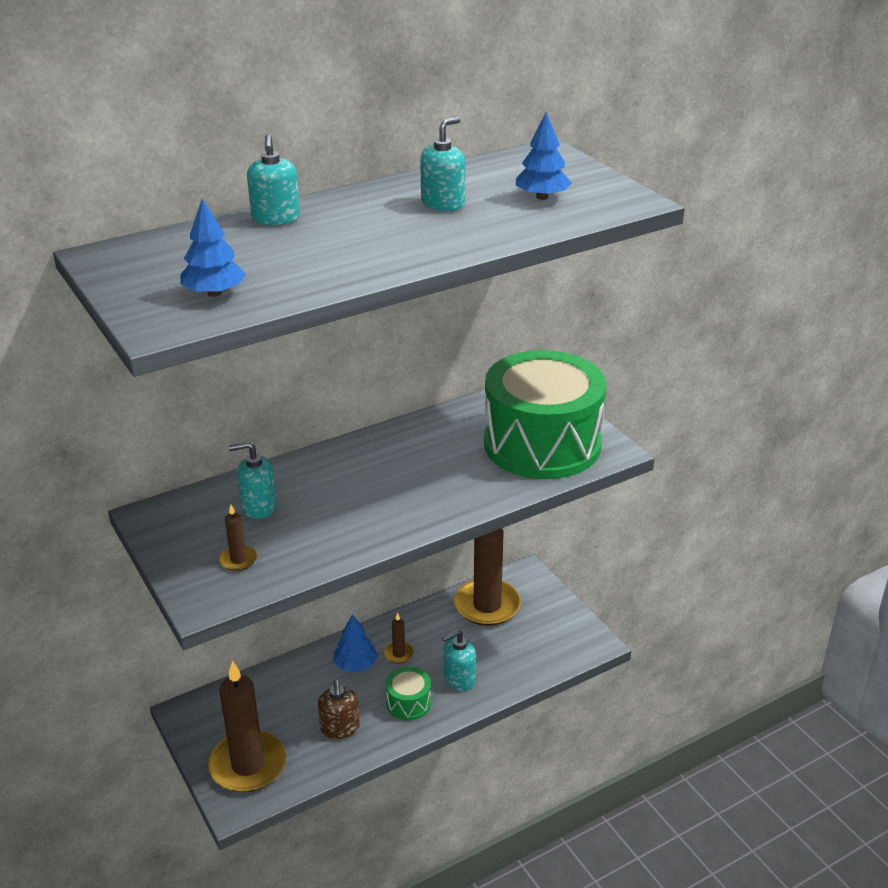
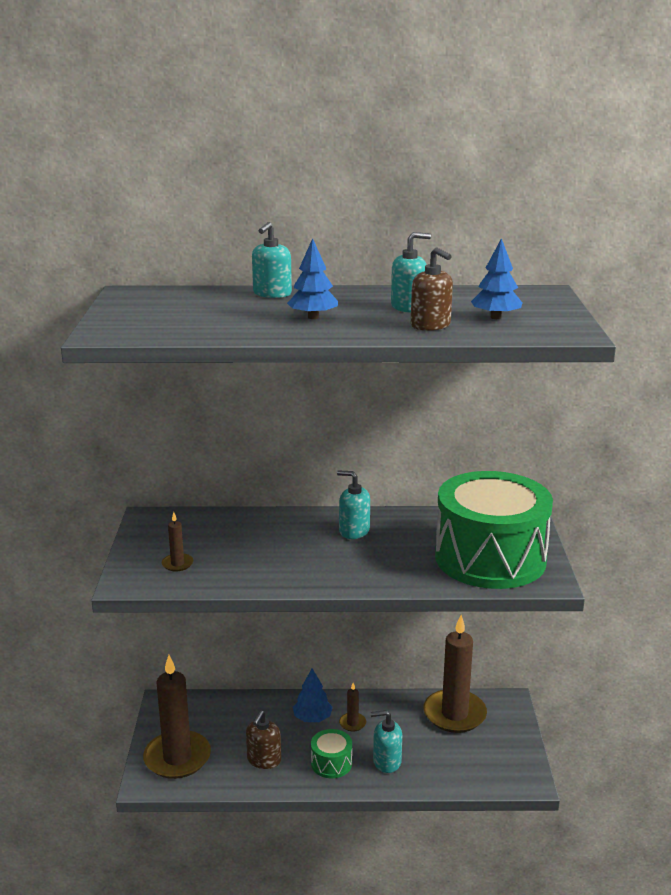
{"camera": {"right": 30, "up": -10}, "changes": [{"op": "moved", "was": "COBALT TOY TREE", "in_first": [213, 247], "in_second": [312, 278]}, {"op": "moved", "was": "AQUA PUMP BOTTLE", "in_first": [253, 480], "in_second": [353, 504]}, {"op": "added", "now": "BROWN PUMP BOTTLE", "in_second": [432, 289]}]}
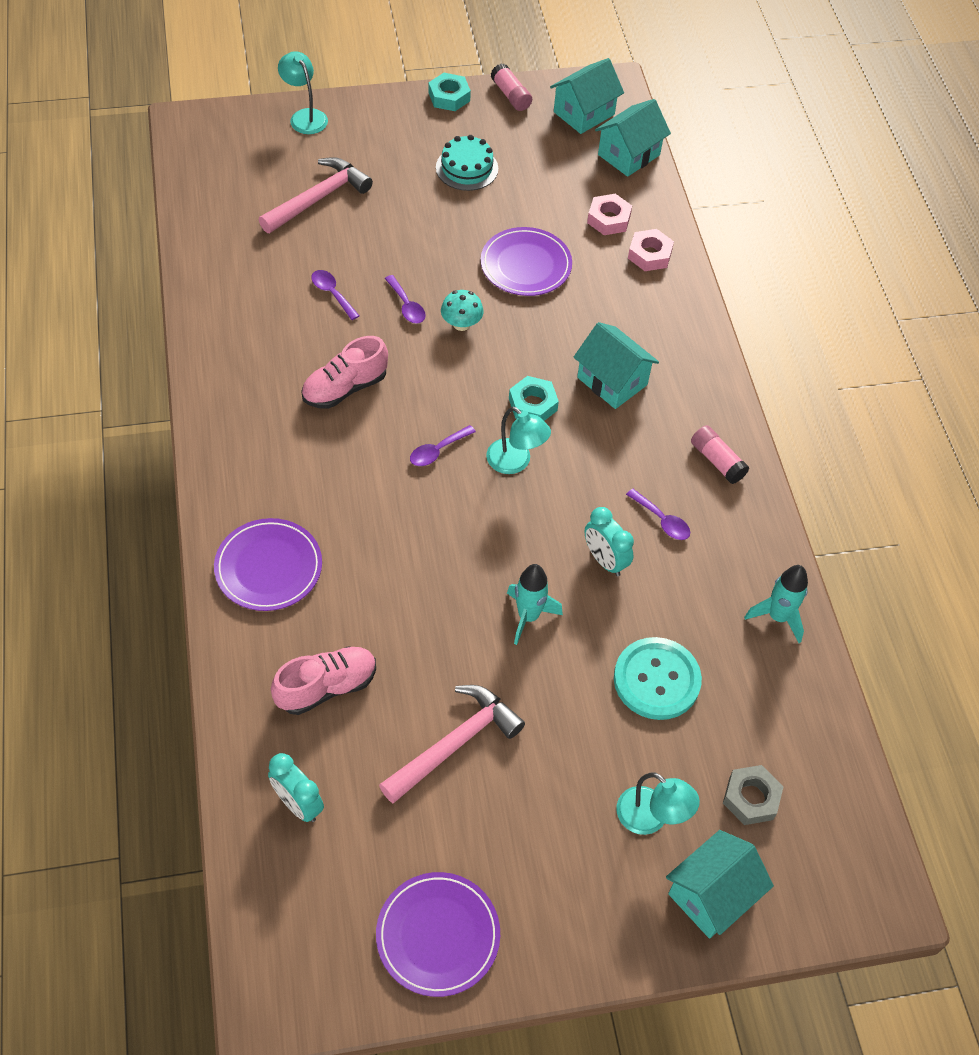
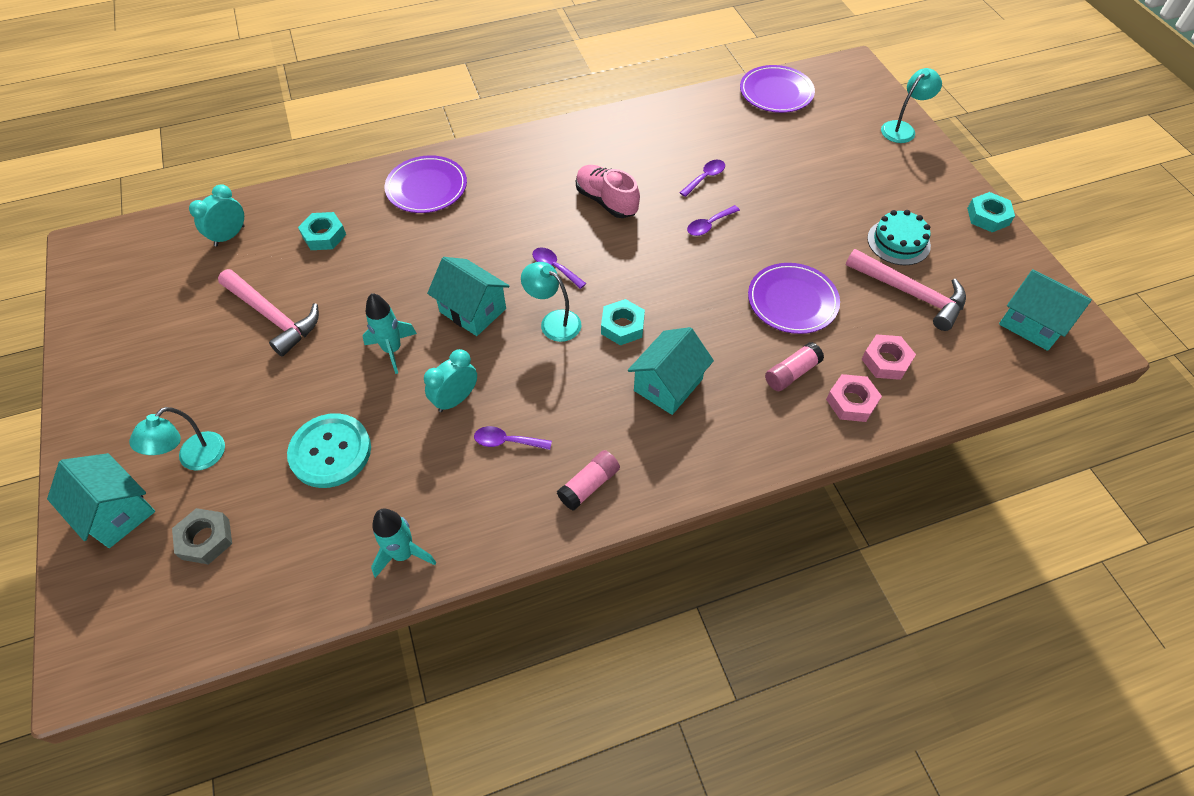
{"camera": {"right": 85, "up": 0}, "changes": [{"op": "replaced", "was": "PINK LACE-UP SHOE", "now": "AQUA HEXAGON NUT", "in_first": [323, 680], "in_second": [322, 231]}, {"op": "moved", "was": "AQUA COTTAGE", "in_first": [633, 138], "in_second": [468, 296]}, {"op": "turned", "was": "ROYAL PURPLE TABLESPOON", "in_first": [658, 514], "in_second": [513, 438], "clockwise": 60}, {"op": "turned", "was": "AQUA READING LAMP", "in_first": [518, 440], "in_second": [551, 302], "clockwise": 90}, {"op": "moved", "was": "ROYAL PURPLE FLAT DISH", "in_first": [438, 934], "in_second": [777, 89]}, {"op": "moved", "was": "PINK GLUE STICK", "in_first": [511, 87], "in_second": [794, 366]}, {"op": "moved", "was": "PINK CARPENTER'S HAMMER", "in_first": [316, 195], "in_second": [906, 290]}, {"op": "removed", "was": "AQUA MUSHROOM", "in_first": [462, 310]}]}
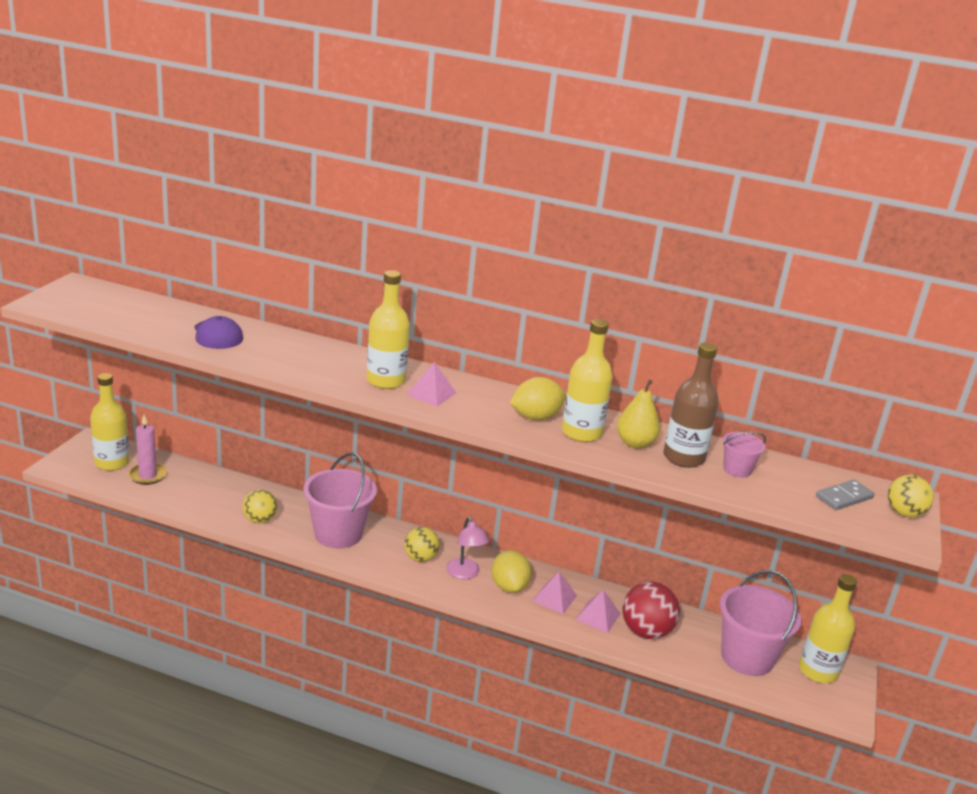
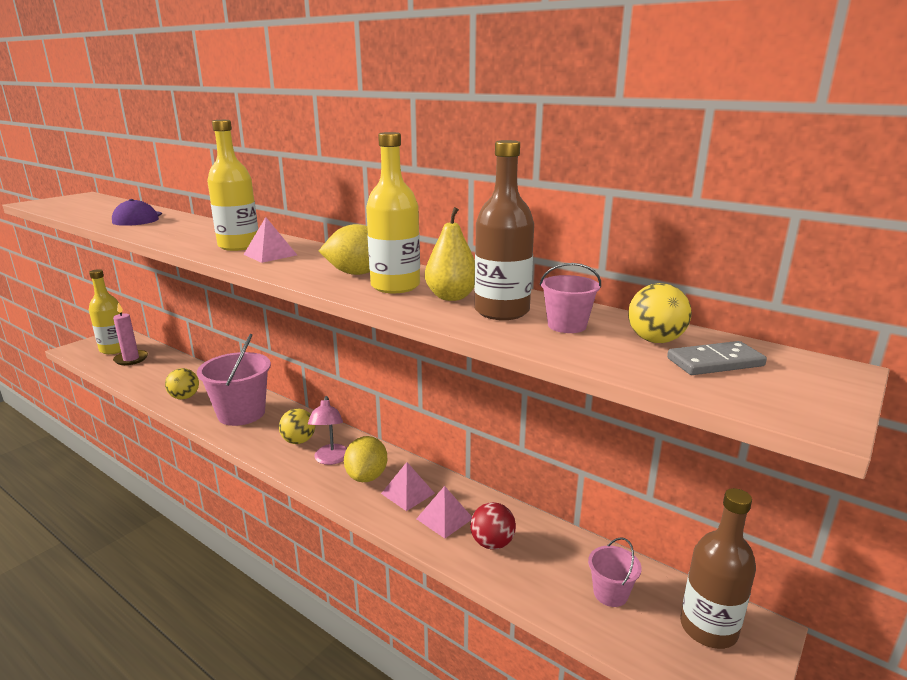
{"camera": {"right": 20, "up": -5}, "changes": [{"op": "resized", "was": "CRIMSON SPHERE", "in_first": [651, 610], "in_second": [493, 526], "ratio": 0.66}, {"op": "resized", "was": "PINK BUCKET", "in_first": [760, 623], "in_second": [615, 572], "ratio": 0.49}, {"op": "moved", "was": "YELLOW SPHERE", "in_first": [911, 496], "in_second": [660, 313]}, {"op": "recoloured", "was": "YELLOW FLASK", "now": "BROWN FLASK", "in_first": [828, 628], "in_second": [718, 568]}]}
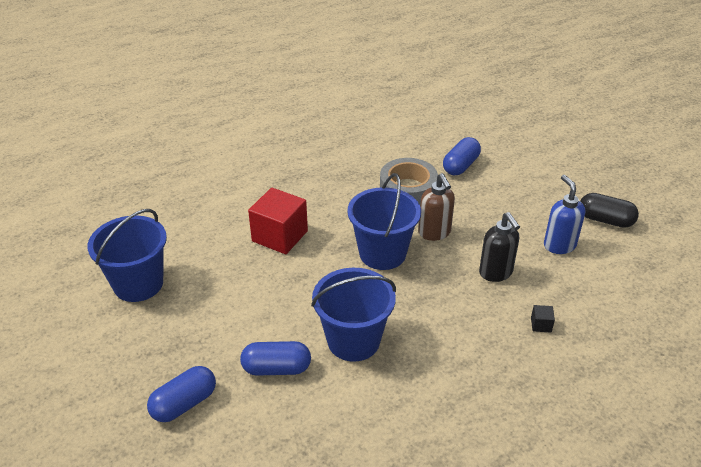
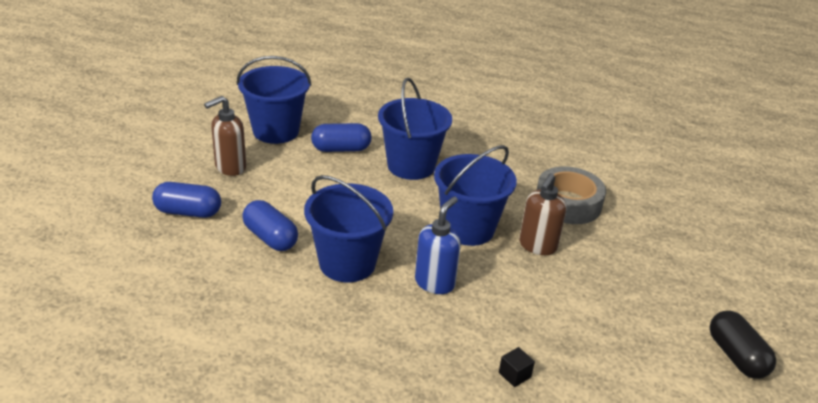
{"camera": {"right": 45, "up": -5}, "changes": [{"op": "added", "now": "BROWN PUMP BOTTLE", "in_second": [225, 136]}, {"op": "moved", "was": "COBALT PILL SHAPE", "in_first": [462, 156], "in_second": [341, 137]}, {"op": "replaced", "was": "CRIMSON SOLID CUBE", "now": "COBALT BUCKET", "in_first": [278, 221], "in_second": [415, 129]}, {"op": "moved", "was": "COBALT PUMP BOTTLE", "in_first": [564, 214], "in_second": [438, 245]}, {"op": "removed", "was": "EBONY PUMP BOTTLE", "in_first": [499, 247]}]}
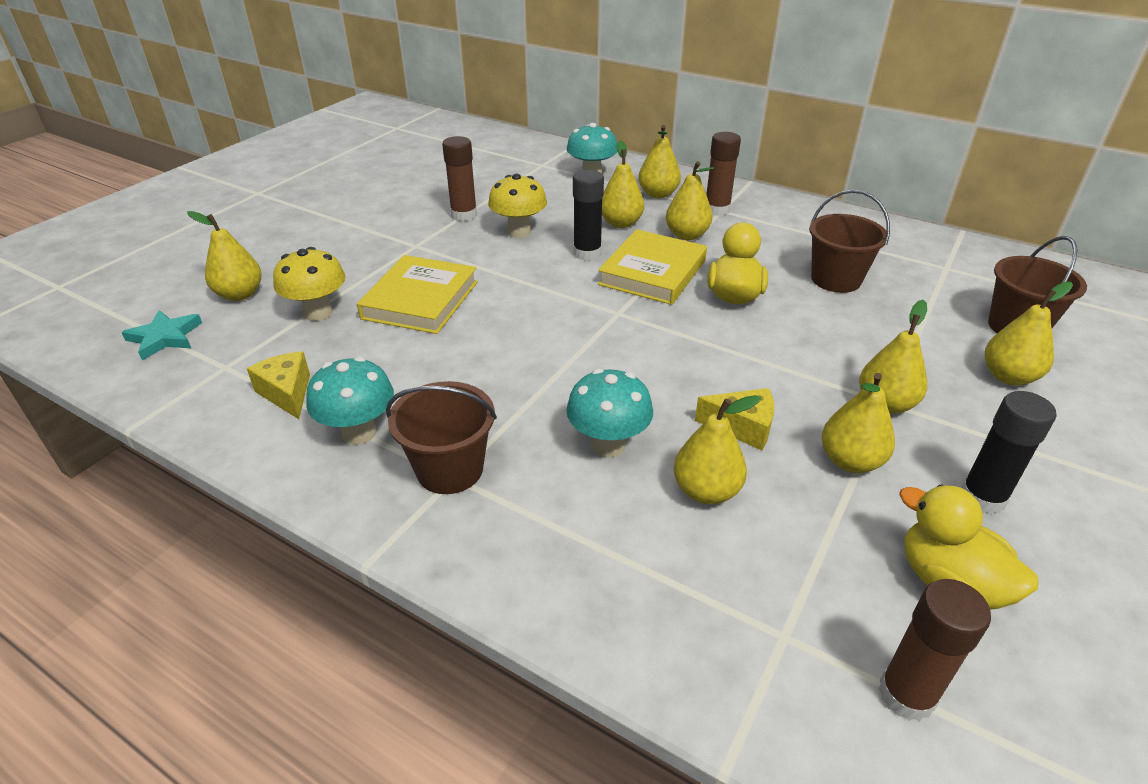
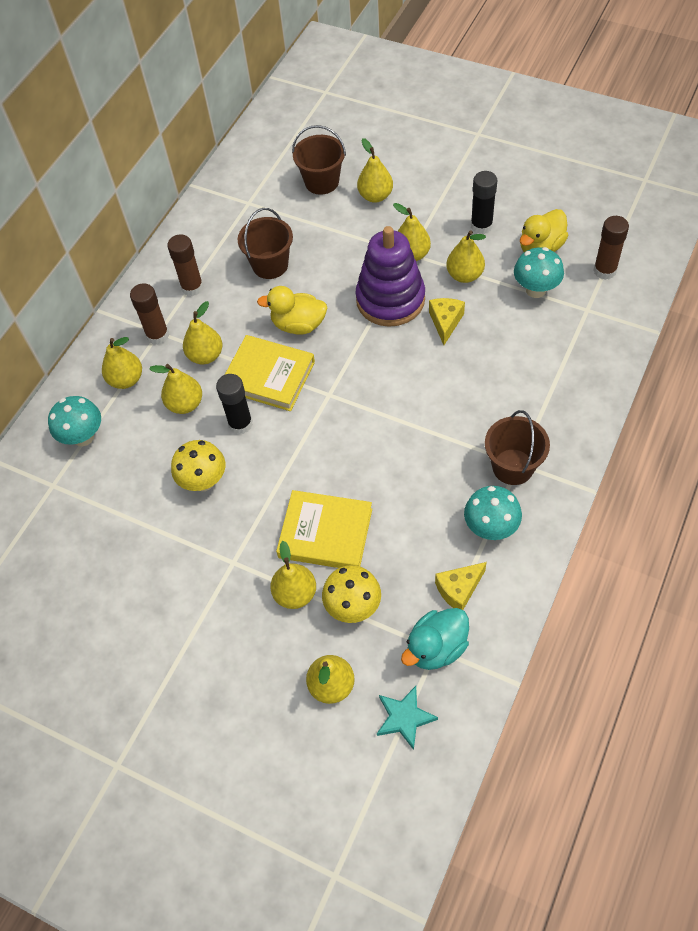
{"camera": {"right": -90, "up": 20}, "changes": [{"op": "moved", "was": "BROWN GLUE STICK", "in_first": [459, 178], "in_second": [185, 265]}, {"op": "moved", "was": "YELLOW TOY PEAR", "in_first": [717, 449], "in_second": [293, 575]}, {"op": "added", "now": "ROYAL PURPLE STACKING TOY", "in_second": [390, 276]}, {"op": "added", "now": "AQUA RUBBER DUCK", "in_second": [435, 639]}, {"op": "moved", "was": "AQUA MUSHROOM", "in_first": [609, 413], "in_second": [539, 272]}]}
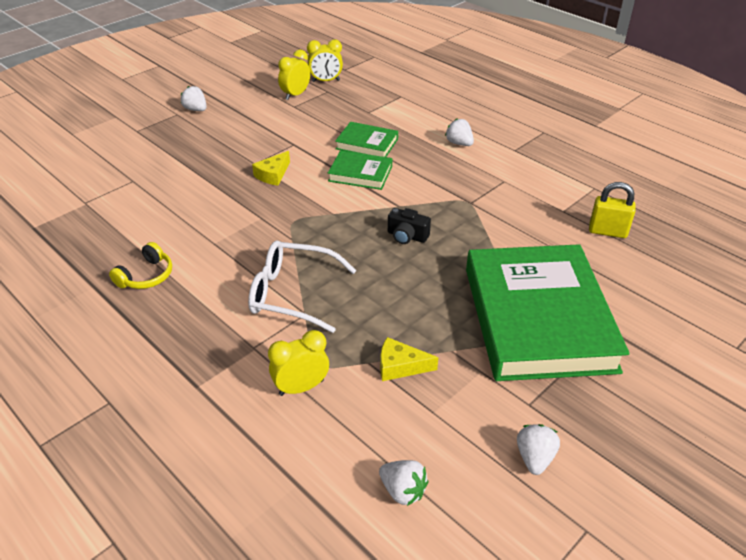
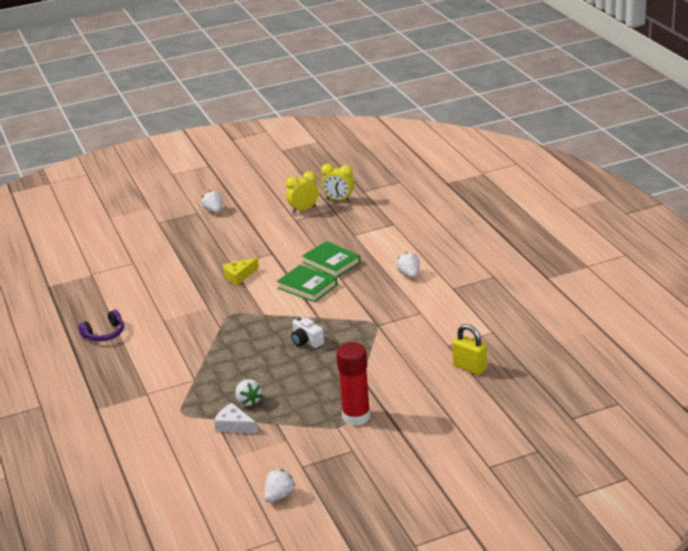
{"camera": {"right": 25, "up": -10}, "changes": [{"op": "recoloured", "was": "YELLOW OVER-EAR HEADPHONES", "now": "ROYAL PURPLE OVER-EAR HEADPHONES", "in_first": [140, 265], "in_second": [101, 325]}, {"op": "recoloured", "was": "YELLOW CHEESE", "now": "SNOW-WHITE CHEESE", "in_first": [409, 359], "in_second": [235, 418]}, {"op": "moved", "was": "SNOW-WHITE BERRY", "in_first": [403, 483], "in_second": [248, 392]}, {"op": "recoloured", "was": "EBONY CAMERA", "now": "SNOW-WHITE CAMERA", "in_first": [409, 226], "in_second": [307, 332]}, {"op": "replaced", "was": "GREEN HARDCOVER", "now": "CRIMSON GLUE STICK", "in_first": [548, 312], "in_second": [353, 384]}, {"op": "removed", "was": "SNOW-WHITE EYEGLASSES", "in_first": [302, 287]}, {"op": "removed", "was": "YELLOW CLOCK", "in_first": [298, 363]}]}
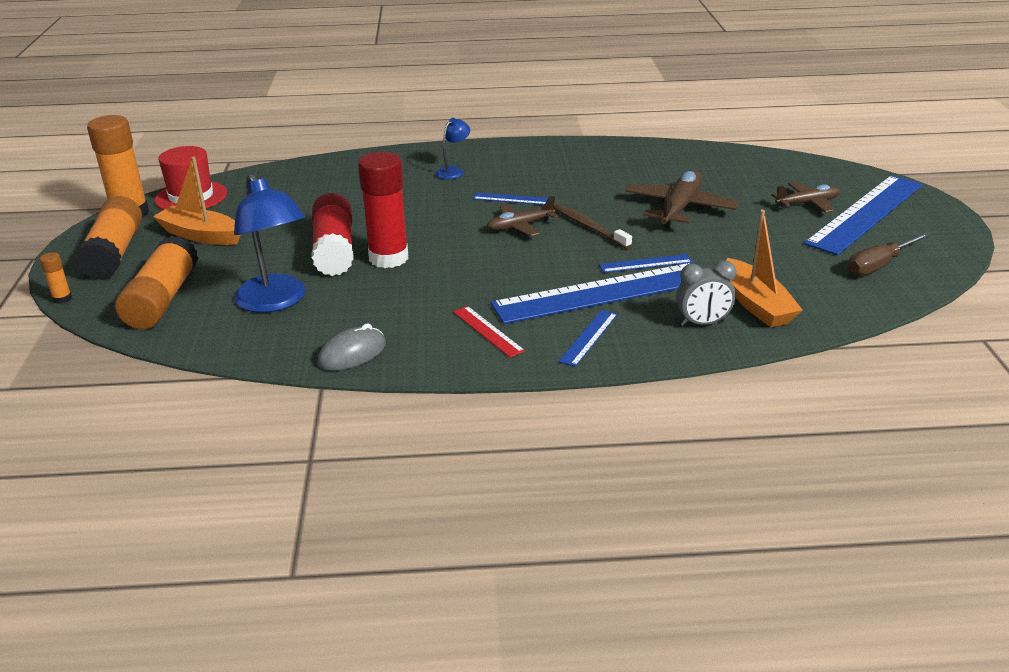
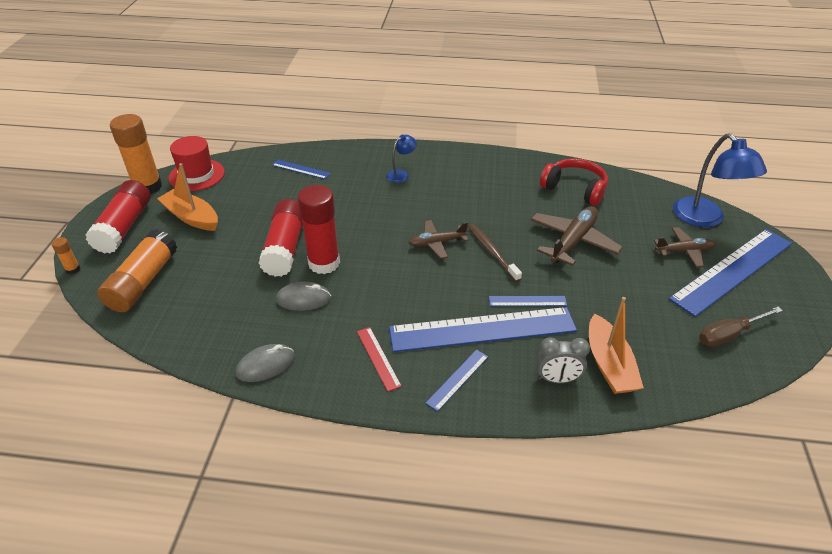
{"camera": {"right": 10, "up": 10}, "changes": [{"op": "recoloured", "was": "BRIGHT ORANGE GLUE STICK", "now": "CRIMSON GLUE STICK", "in_first": [108, 238], "in_second": [118, 216]}, {"op": "moved", "was": "COBALT MEASURING STICK", "in_first": [513, 198], "in_second": [301, 169]}, {"op": "added", "now": "GREY COMPUTER MOUSE", "in_second": [303, 296]}, {"op": "added", "now": "CRIMSON OVER-EAR HEADPHONES", "in_second": [574, 182]}, {"op": "moved", "was": "COBALT READING LAMP", "in_first": [269, 243], "in_second": [720, 180]}]}
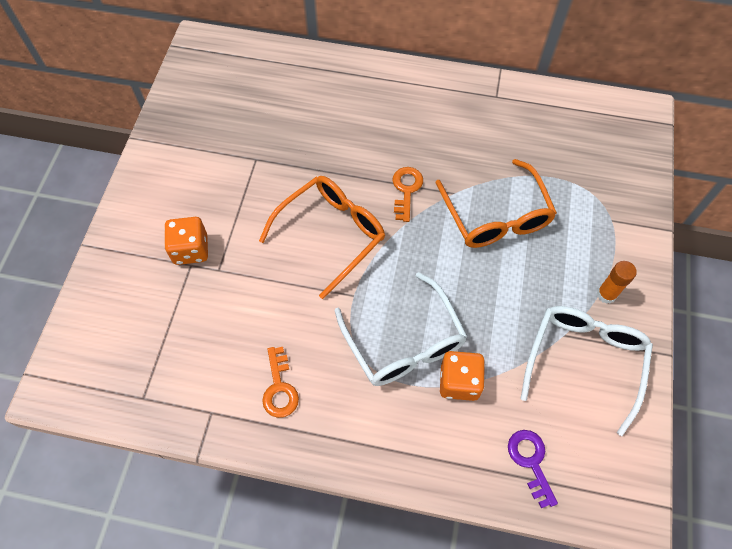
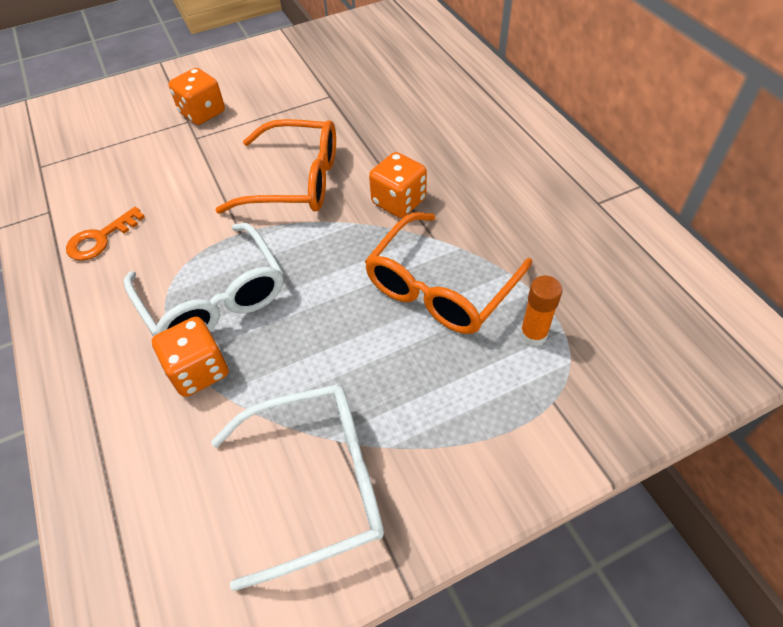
{"camera": {"right": 55, "up": -10}, "changes": [{"op": "turned", "was": "SNOW-WHITE EYEGLASSES", "in_first": [401, 329], "in_second": [203, 279], "clockwise": -60}, {"op": "replaced", "was": "BRIGHT ORANGE LATCHKEY", "now": "BRIGHT ORANGE DICE", "in_first": [408, 194], "in_second": [398, 185]}, {"op": "moved", "was": "BRIGHT ORANGE GLUE STICK", "in_first": [617, 282], "in_second": [541, 311]}, {"op": "removed", "was": "ROYAL PURPLE LATCHKEY", "in_first": [533, 469]}]}
